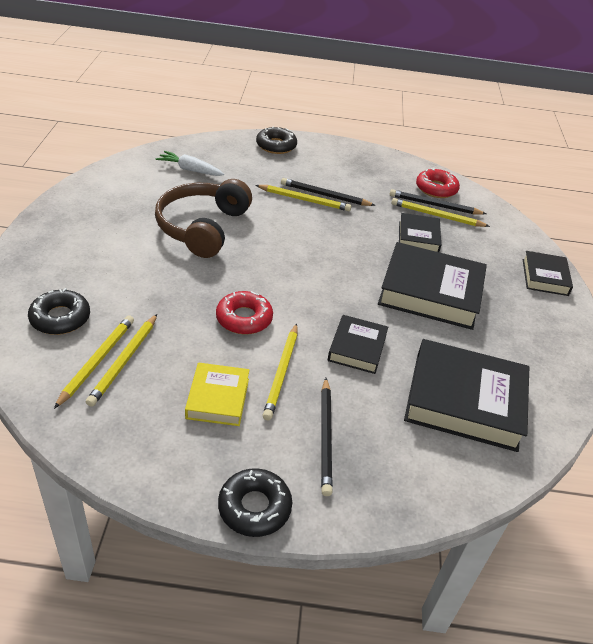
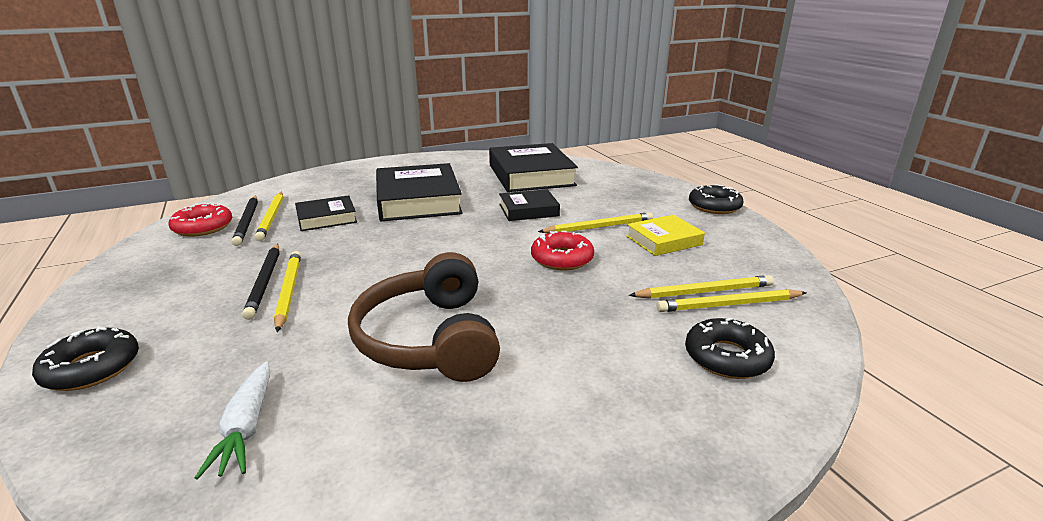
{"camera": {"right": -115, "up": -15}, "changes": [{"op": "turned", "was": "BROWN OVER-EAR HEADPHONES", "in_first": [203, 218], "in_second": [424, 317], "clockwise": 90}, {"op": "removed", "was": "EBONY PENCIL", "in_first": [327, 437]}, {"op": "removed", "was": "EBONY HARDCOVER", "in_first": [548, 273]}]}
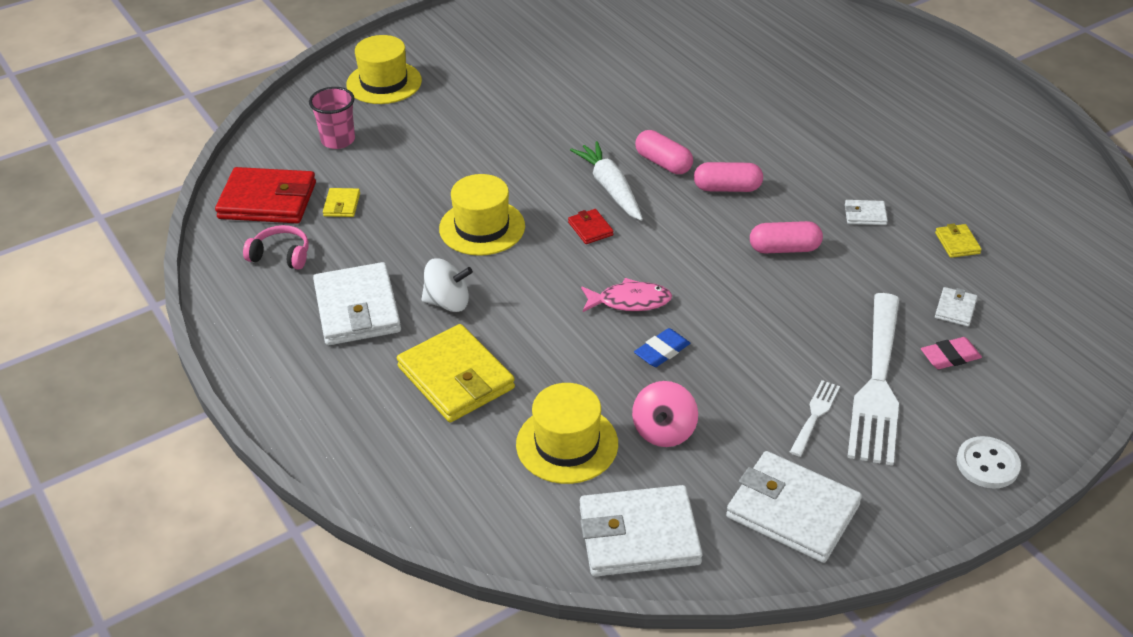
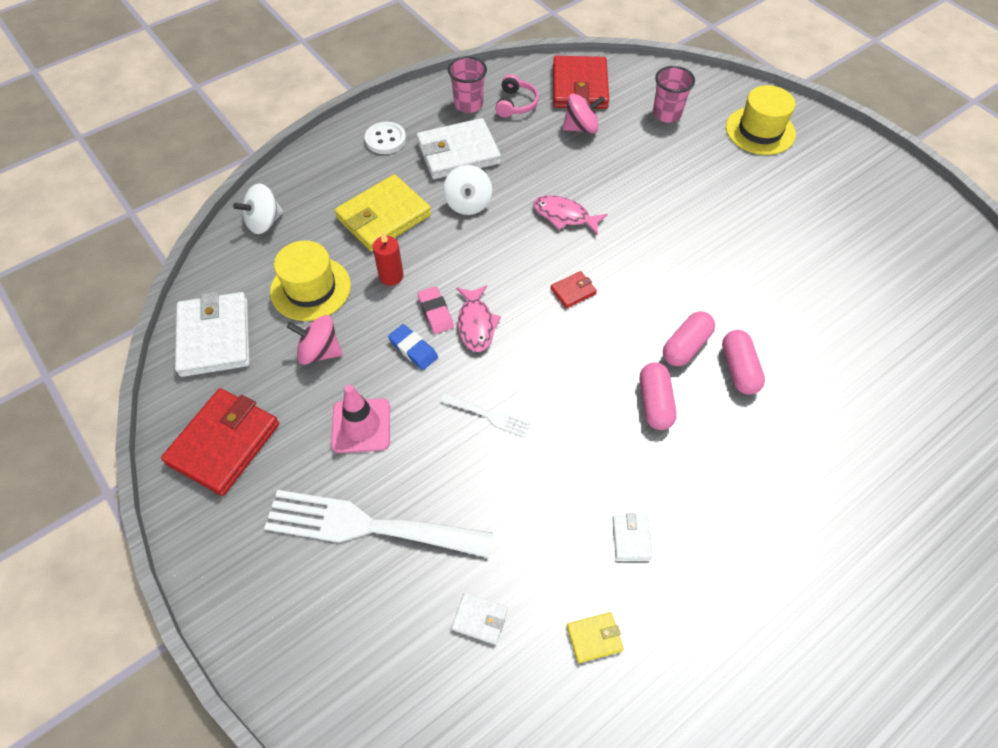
{"camera": {"right": 85, "up": 15}, "changes": [{"op": "recoloured", "was": "SNOW-WHITE BILLFOLD", "now": "CRIMSON BILLFOLD", "in_first": [794, 507], "in_second": [220, 442]}, {"op": "added", "now": "SNOW-WHITE TOY TOP", "in_second": [258, 208]}, {"op": "added", "now": "PINK ROAD CONE", "in_second": [360, 419]}, {"op": "moved", "was": "SNOW-WHITE SEWING BUTTON", "in_first": [988, 462], "in_second": [385, 138]}, {"op": "added", "now": "CRIMSON PILLAR CANDLE", "in_second": [388, 259]}, {"op": "moved", "was": "PINK PENCIL ERASER", "in_first": [951, 353], "in_second": [435, 310]}, {"op": "moved", "was": "SNOW-WHITE DINNER FORK", "in_first": [815, 418], "in_second": [485, 415]}, {"op": "added", "now": "PINK CUP", "in_second": [467, 84]}, {"op": "replaced", "was": "YELLOW TALL HAT", "now": "PINK FISH", "in_first": [482, 215], "in_second": [570, 215]}, {"op": "replaced", "was": "YELLOW BILLFOLD", "now": "PINK TOY TOP", "in_first": [341, 202], "in_second": [584, 114]}, {"op": "moved", "was": "PINK PILL SHAPE", "in_first": [786, 237], "in_second": [743, 362]}, {"op": "removed", "was": "SNOW-WHITE CARROT", "in_first": [606, 181]}]}
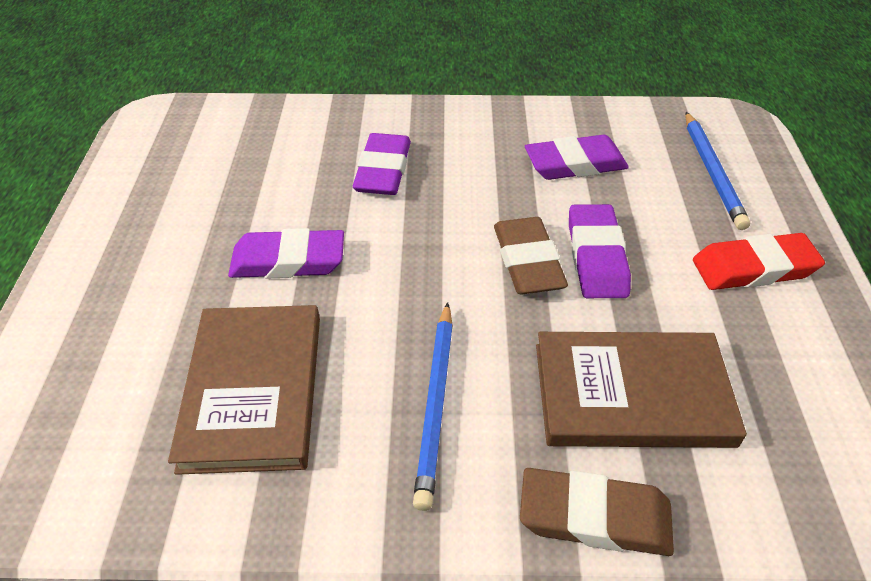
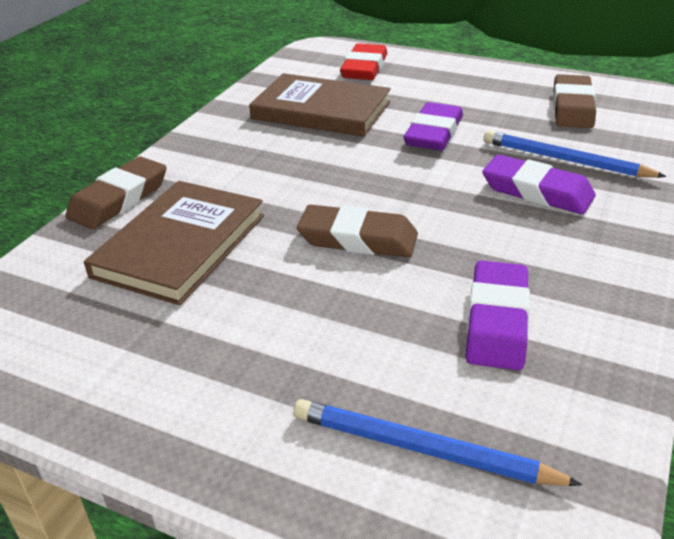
{"camera": {"right": 115, "up": -10}, "changes": [{"op": "moved", "was": "CRIMSON PENCIL ERASER", "in_first": [759, 261], "in_second": [363, 61]}, {"op": "moved", "was": "COBALT PENCIL", "in_first": [433, 406], "in_second": [575, 154]}, {"op": "added", "now": "BROWN PENCIL ERASER", "in_second": [574, 101]}, {"op": "removed", "was": "ROYAL PURPLE PENCIL ERASER", "in_first": [600, 251]}]}
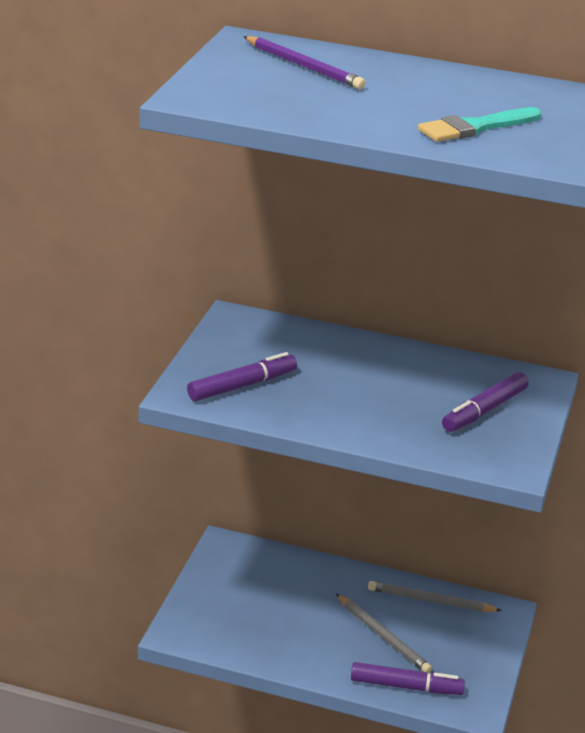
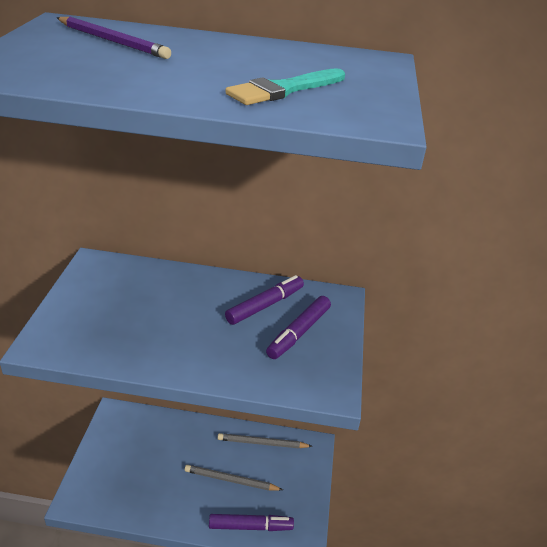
{"camera": {"right": -10, "up": 5}, "changes": [{"op": "turned", "was": "GREY PENCIL", "in_first": [384, 633], "in_second": [234, 478], "clockwise": 150}, {"op": "moved", "was": "ROYAL PURPLE MARKER", "in_first": [242, 376], "in_second": [264, 300]}]}
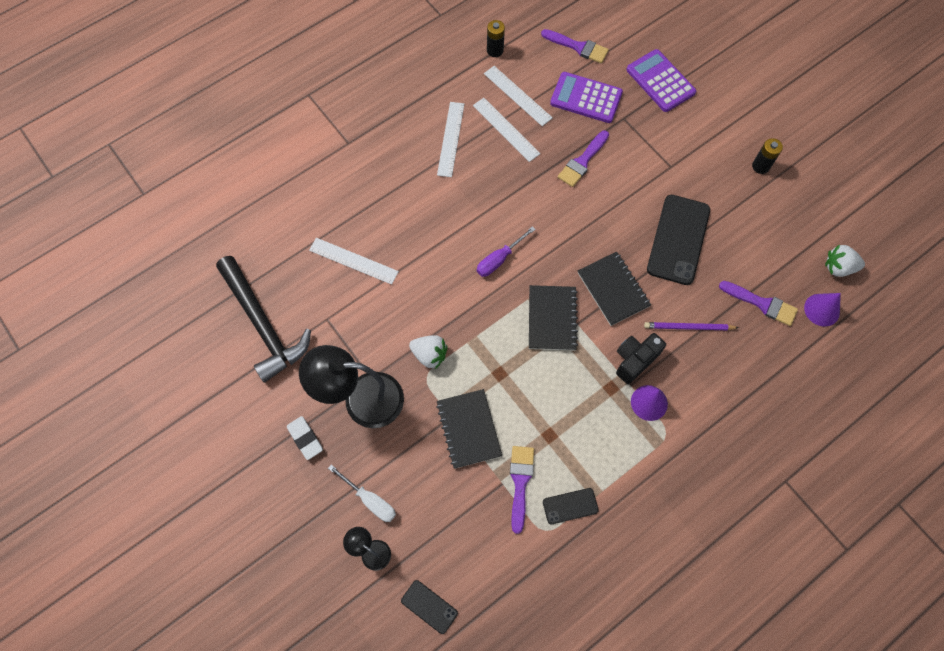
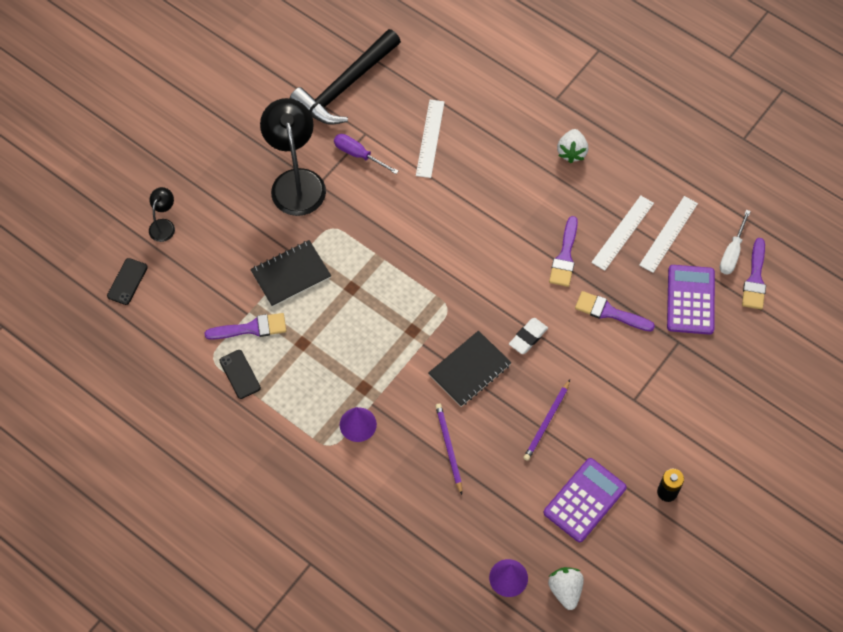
{"camera": {"right": 75, "up": -5}, "changes": [{"op": "moved", "was": "ROYAL PURPLE FLAT SCREWDRIVER", "in_first": [506, 251], "in_second": [366, 154]}, {"op": "moved", "was": "SNOW-WHITE PENCIL ERASER", "in_first": [305, 438], "in_second": [528, 336]}, {"op": "replaced", "was": "EBONY PHONE", "now": "ROYAL PURPLE PENCIL", "in_first": [678, 240], "in_second": [546, 420]}, {"op": "moved", "was": "ROYAL PURPLE POCKET CALCULATOR", "in_first": [661, 80], "in_second": [585, 500]}, {"op": "moved", "was": "ROYAL PURPLE BRUSH", "in_first": [758, 303], "in_second": [563, 251]}, {"op": "moved", "was": "SNOW-WHITE BERRY", "in_first": [428, 352], "in_second": [572, 146]}, {"op": "moved", "was": "SNOW-WHITE FLAT SCREWDRIVER", "in_first": [362, 493], "in_second": [735, 242]}, {"op": "removed", "was": "SNOW-WHITE MEASURING STICK", "in_first": [450, 139]}, {"op": "removed", "was": "EBONY POWER CELL", "in_first": [496, 38]}, {"op": "removed", "was": "EBONY EXERCISE BOOK", "in_first": [553, 318]}, {"op": "removed", "was": "EBONY CAMERA", "in_first": [641, 358]}]}
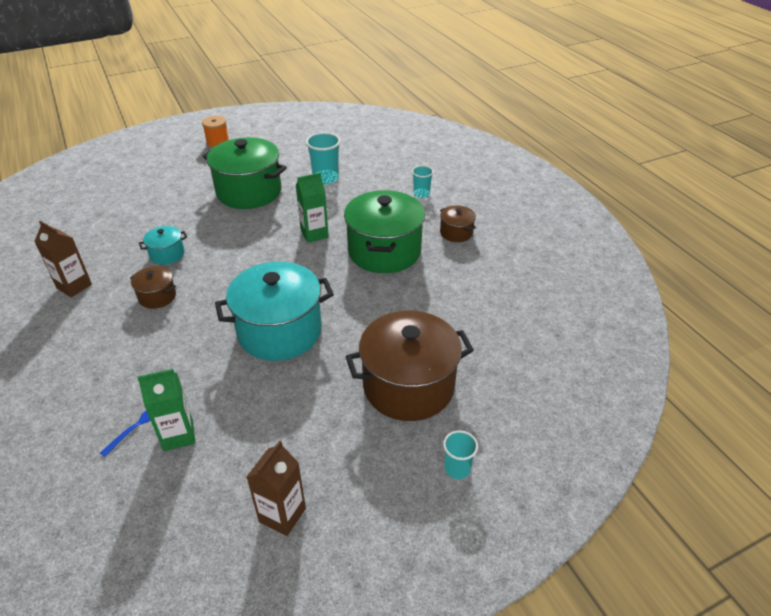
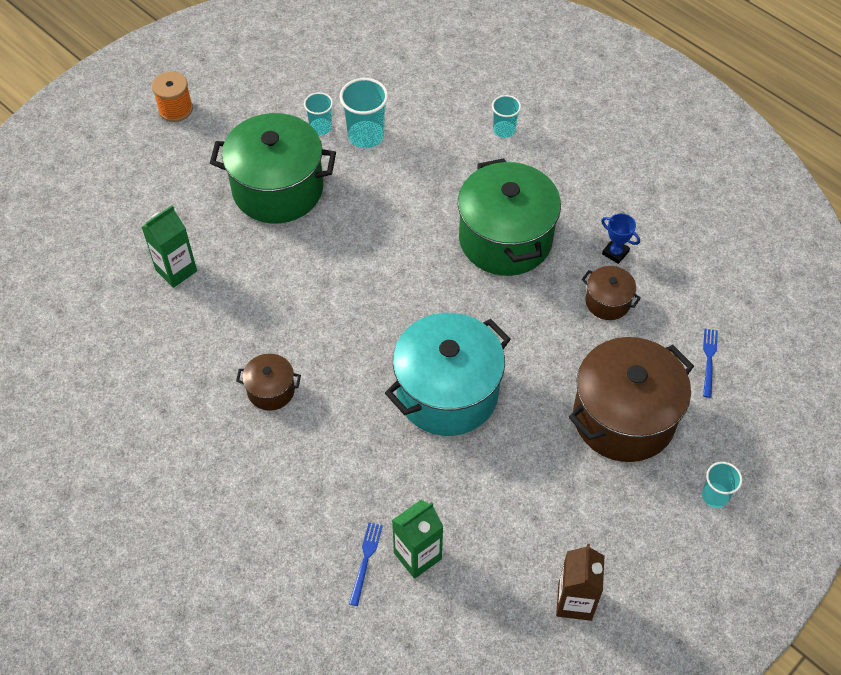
{"camera": {"right": -20, "up": 15}, "changes": [{"op": "moved", "was": "GREEN MILK CARTON", "in_first": [312, 208], "in_second": [169, 246]}, {"op": "added", "now": "AQUA CUP", "in_second": [318, 113]}, {"op": "moved", "was": "BROWN STOCKPOT", "in_first": [458, 223], "in_second": [611, 293]}, {"op": "added", "now": "COBALT PRIZE CUP", "in_second": [620, 238]}, {"op": "added", "now": "COBALT DINNER FORK", "in_second": [710, 363]}, {"op": "removed", "was": "BROWN MILK CARTON", "in_first": [63, 259]}, {"op": "removed", "was": "AQUA STOCKPOT", "in_first": [163, 245]}]}
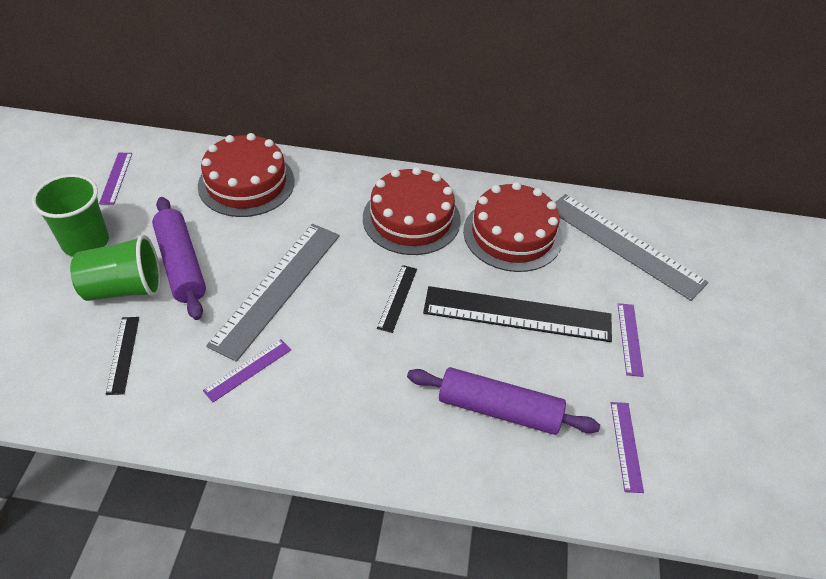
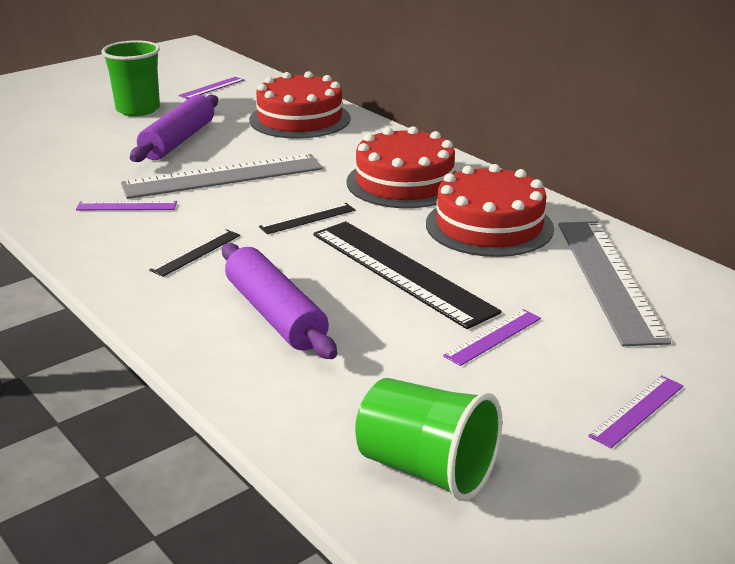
{"camera": {"right": 45, "up": -20}, "changes": [{"op": "moved", "was": "EBONY MEASURING STICK", "in_first": [122, 356], "in_second": [194, 253]}, {"op": "moved", "was": "GREEN CUP", "in_first": [115, 268], "in_second": [428, 439]}, {"op": "moved", "was": "ROYAL PURPLE MEASURING STICK", "in_first": [627, 447], "in_second": [636, 411]}]}
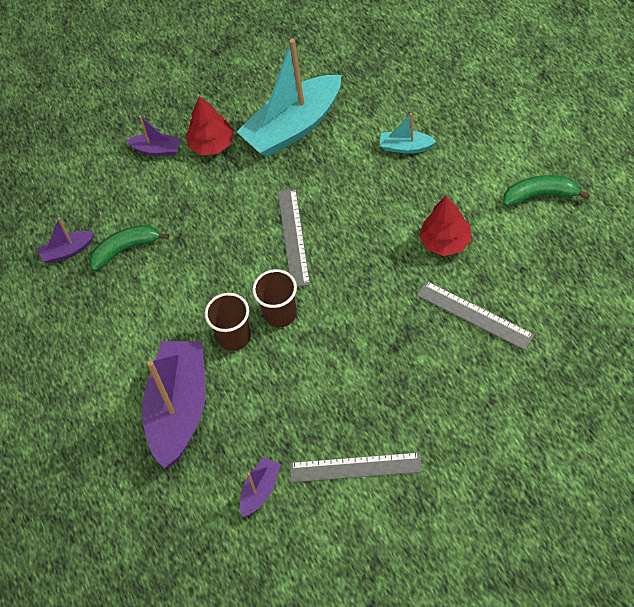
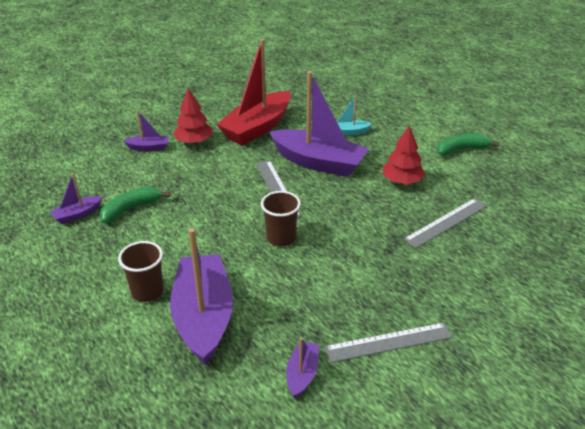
{"camera": {"right": -20, "up": -20}, "changes": [{"op": "moved", "was": "BROWN CUP", "in_first": [228, 322], "in_second": [141, 271]}, {"op": "recoloured", "was": "AQUA BOAT", "now": "CRIMSON BOAT", "in_first": [289, 98], "in_second": [253, 92]}, {"op": "added", "now": "ROYAL PURPLE BOAT", "in_second": [319, 124]}, {"op": "turned", "was": "GREY MEASURING STICK", "in_first": [475, 315], "in_second": [445, 223], "clockwise": -60}]}
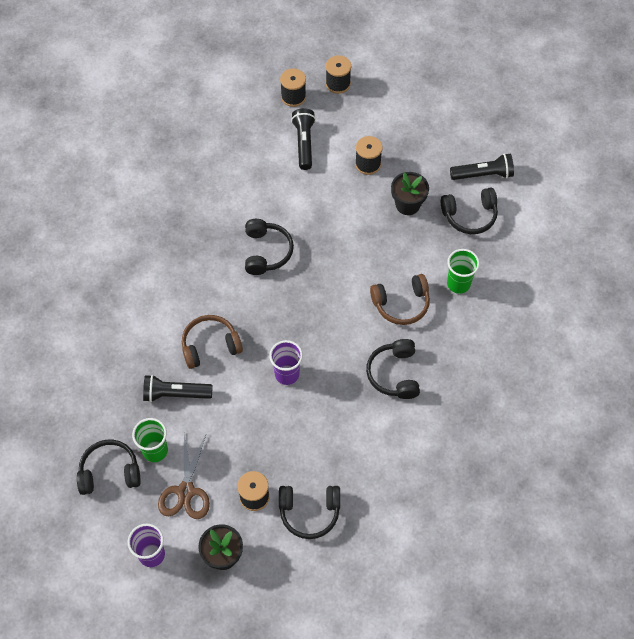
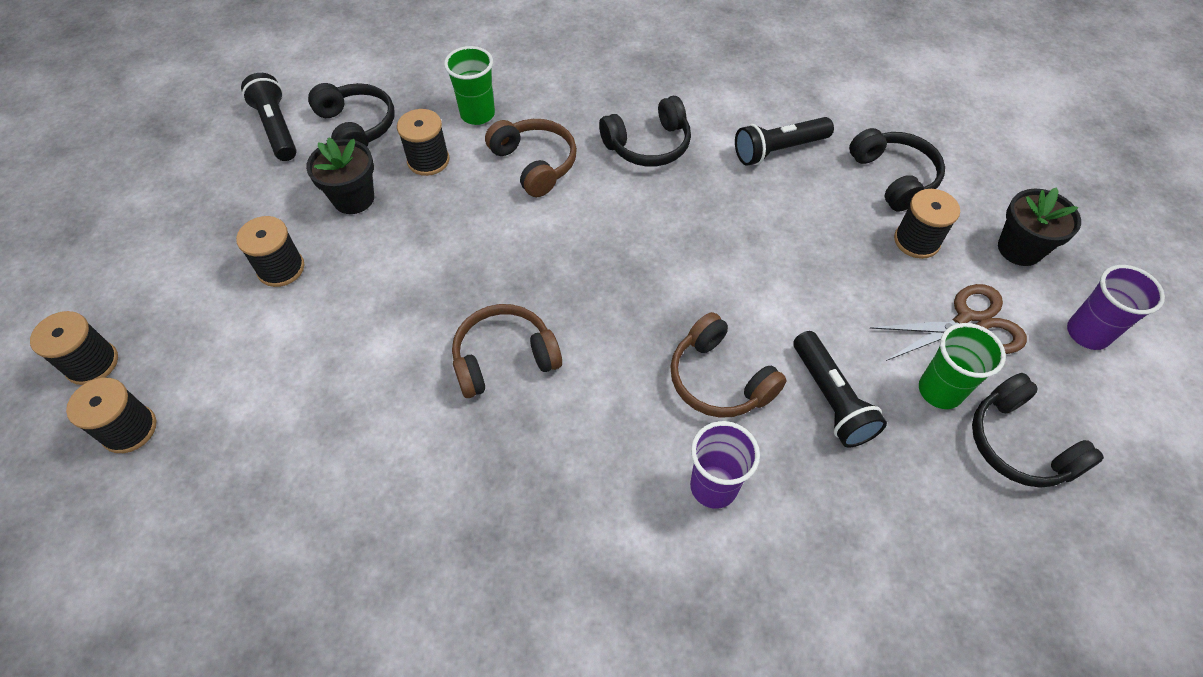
{"camera": {"right": -110, "up": -5}, "changes": [{"op": "added", "now": "EBONY SPOOL", "in_second": [423, 142]}, {"op": "recoloured", "was": "EBONY OVER-EAR HEADPHONES", "now": "BROWN OVER-EAR HEADPHONES", "in_first": [269, 247], "in_second": [507, 351]}, {"op": "moved", "was": "ROYAL PURPLE CUP", "in_first": [286, 362], "in_second": [725, 465]}, {"op": "moved", "was": "EBONY TORCH", "in_first": [303, 139], "in_second": [784, 141]}]}
